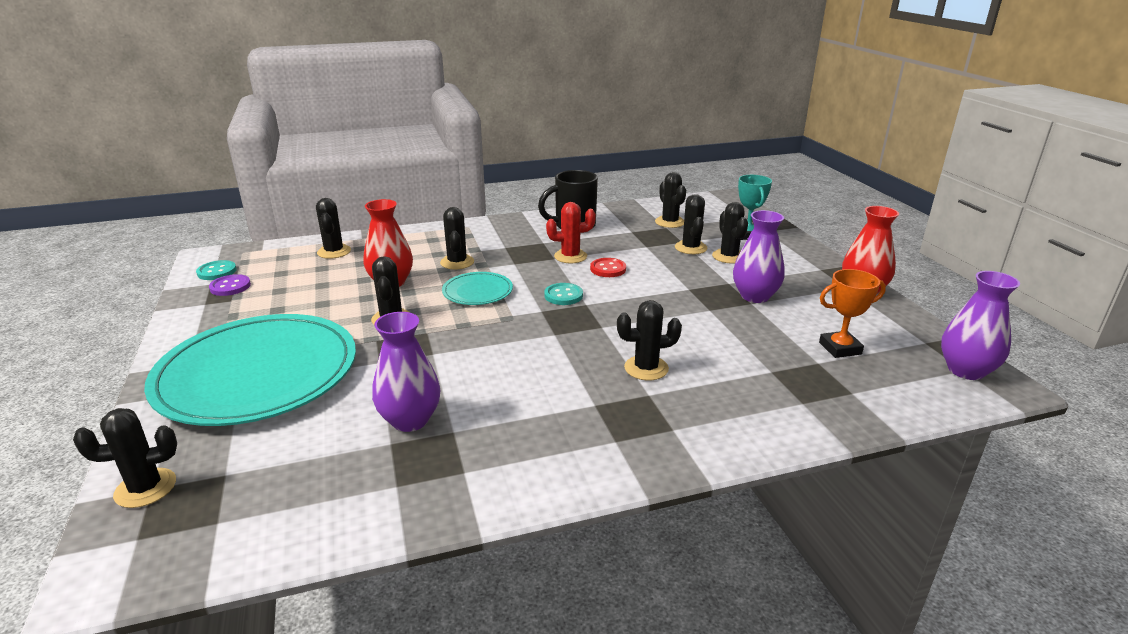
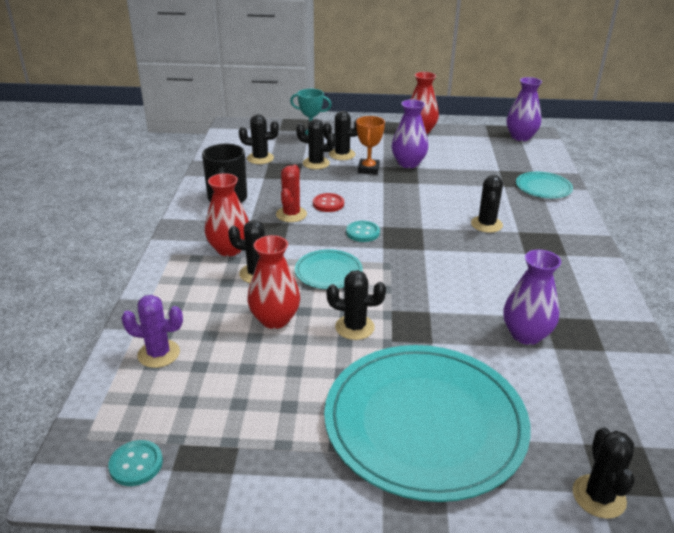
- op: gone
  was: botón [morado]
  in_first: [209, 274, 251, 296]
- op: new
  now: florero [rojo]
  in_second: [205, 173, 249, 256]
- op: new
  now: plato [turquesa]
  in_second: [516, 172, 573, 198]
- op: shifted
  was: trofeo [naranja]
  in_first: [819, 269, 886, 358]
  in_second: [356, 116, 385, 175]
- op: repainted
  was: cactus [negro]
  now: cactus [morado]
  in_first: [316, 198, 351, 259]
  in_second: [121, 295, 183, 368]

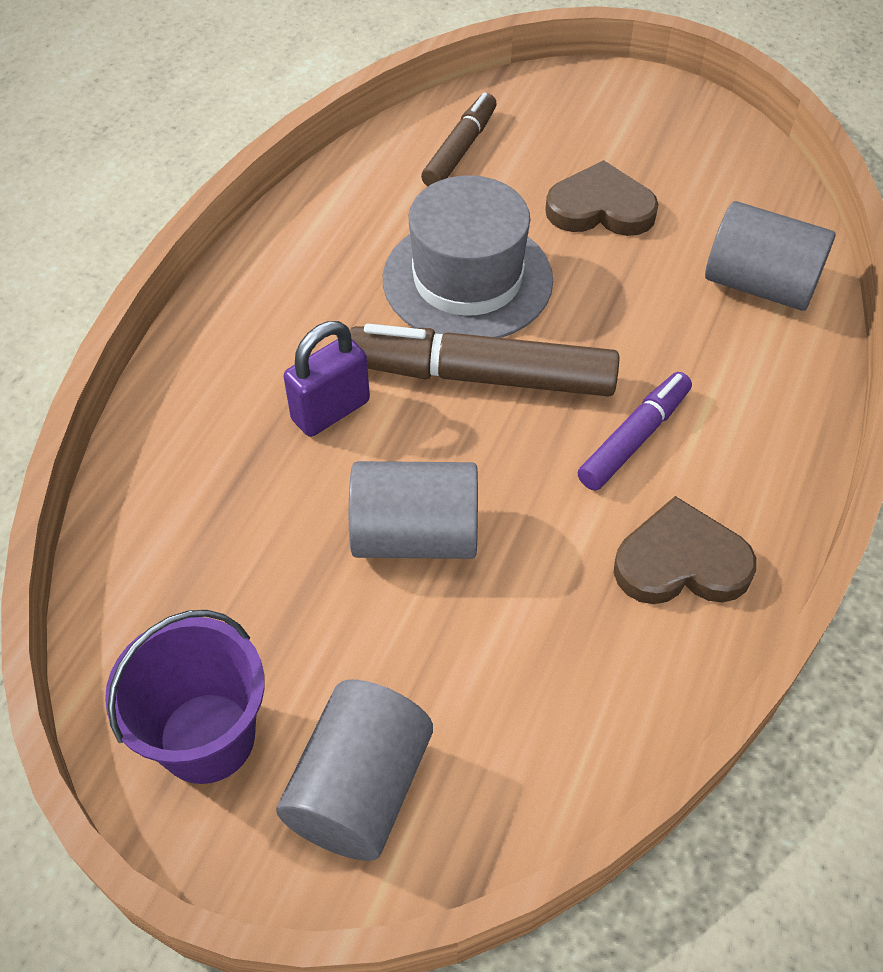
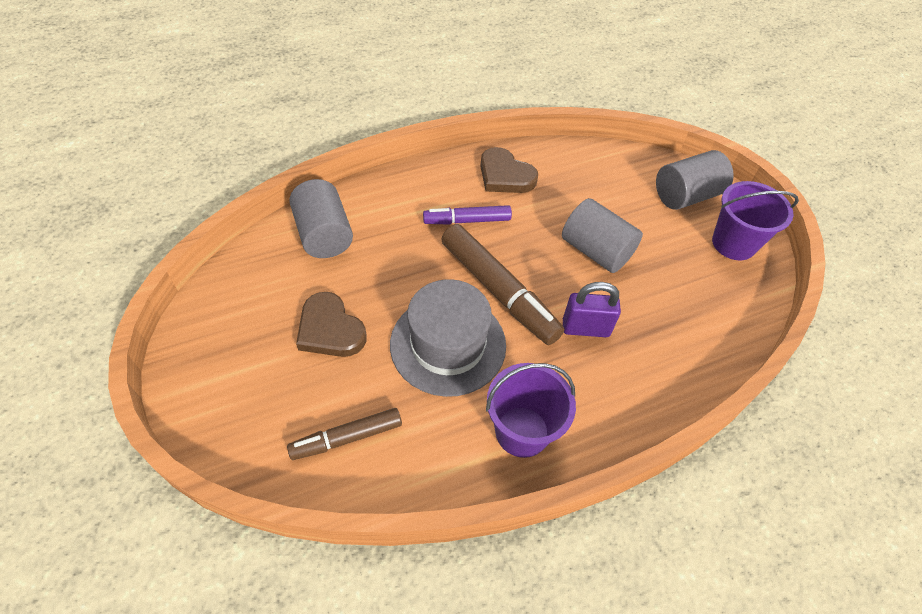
- op: new
  now: balde [morado]
  in_second: [486, 363, 576, 458]

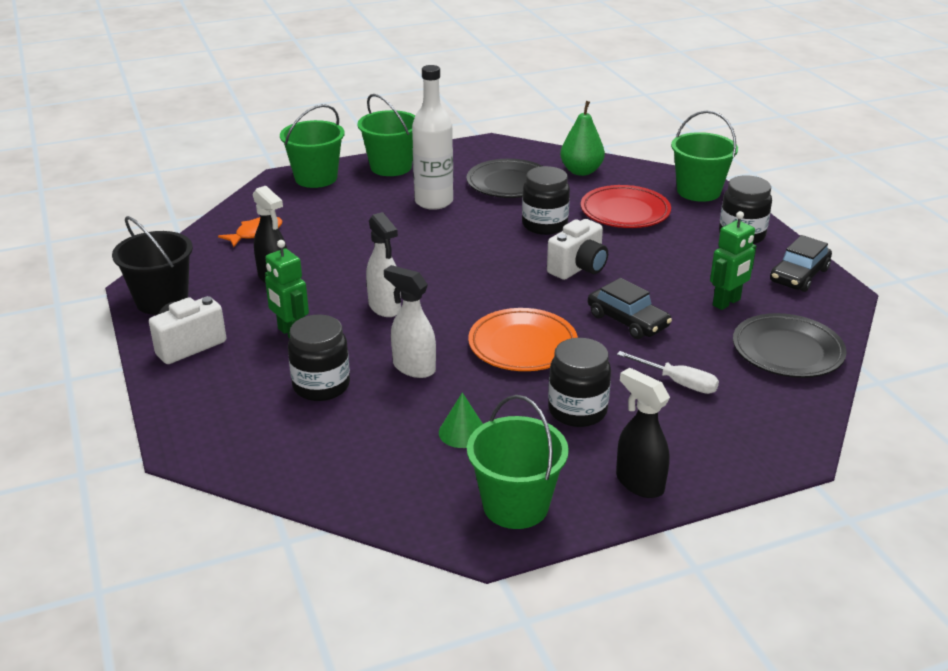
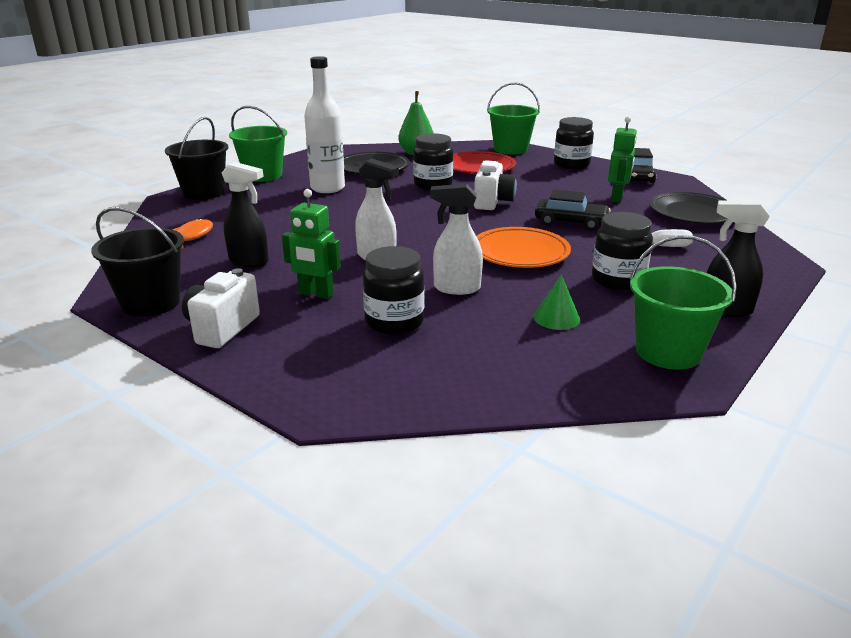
- op: repainted
  was: balde [verde]
  now: balde [negro]
  in_first: [280, 104, 344, 188]
  in_second: [165, 117, 228, 200]

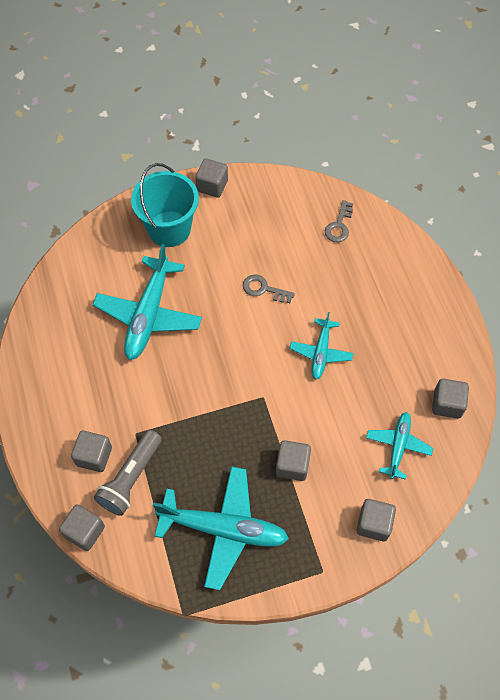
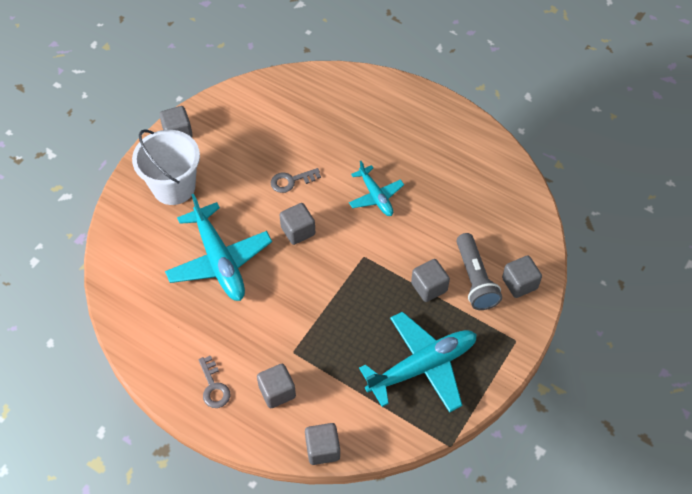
- op: gone
  was: avión [turquesa]
  in_first: [366, 412, 433, 480]
- op: shifted
  was: lámpara de mano [gris]
  in_first: [94, 430, 162, 516]
  in_second: [457, 233, 502, 310]
- op: shifted
  was: llave [gris]
  in_first: [325, 200, 353, 242]
  in_second: [199, 356, 230, 408]
- op: shifted
  was: cubo [gris]
  in_first: [432, 379, 469, 419]
  in_second: [280, 203, 315, 245]
- op: repainted
  was: balde [turquesa]
  now: balde [blanco]
  in_first: [131, 163, 199, 247]
  in_second: [132, 129, 200, 205]

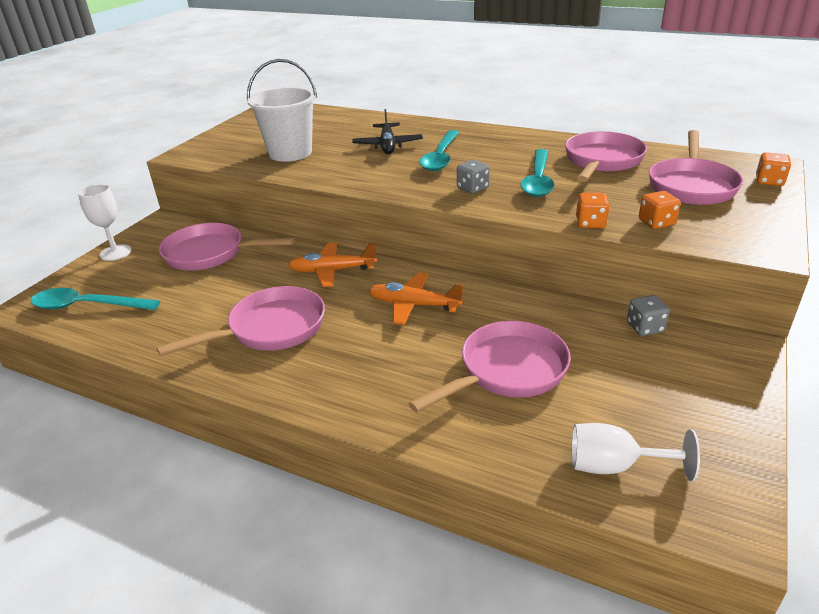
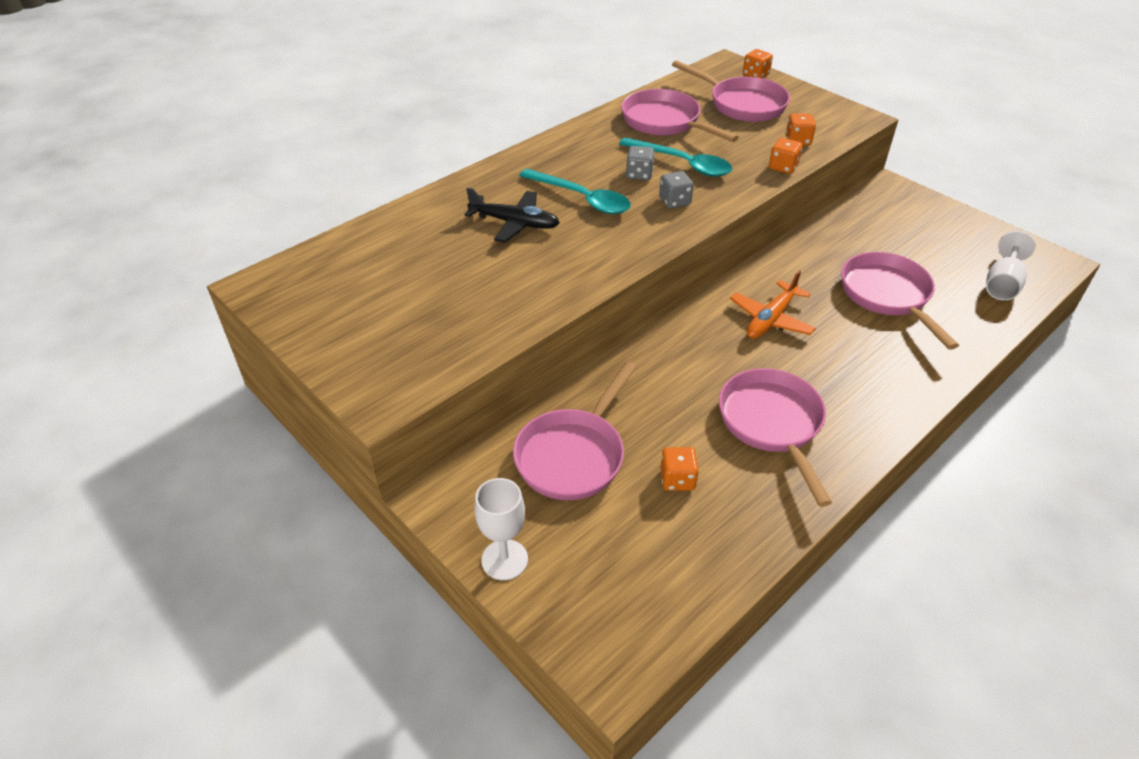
- op: gone
  was: cuchara [turquesa]
  in_first: [31, 288, 160, 310]
- op: gone
  was: balde [blanco]
  in_first: [247, 59, 317, 162]
- op: gone
  was: avión [naranja]
  in_first: [288, 242, 377, 287]
- op: new
  now: dado [naranja]
  in_second: [660, 447, 699, 491]
- op: shifted
  was: dado [gris]
  in_first: [627, 295, 670, 336]
  in_second: [626, 146, 655, 180]

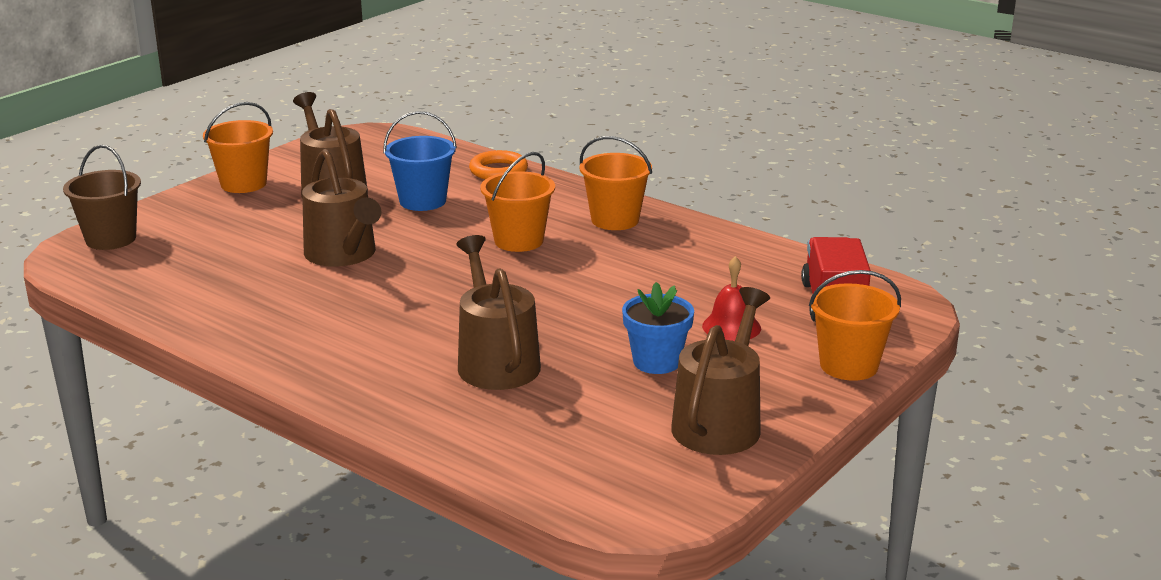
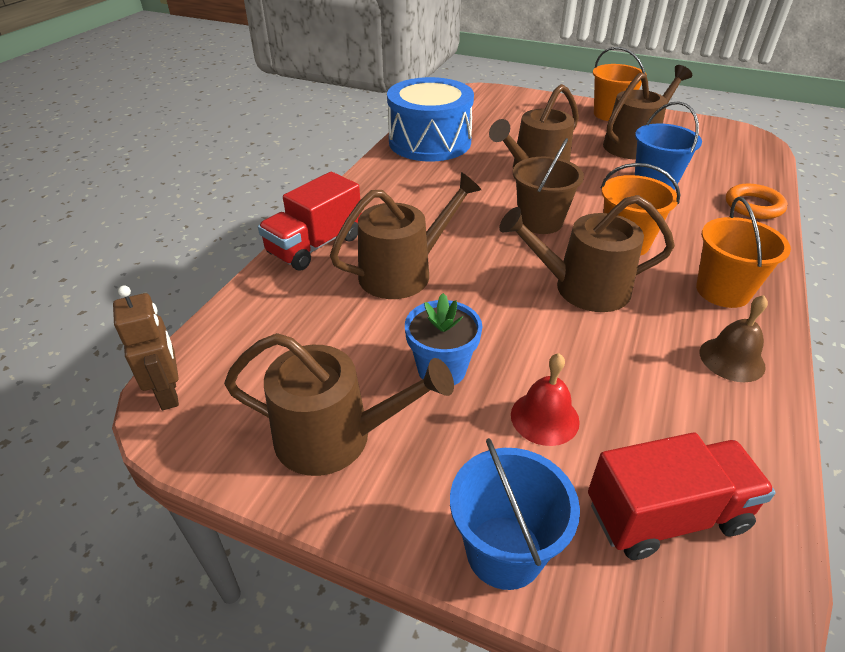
- op: new
  now: robot [marrón]
  in_second: [113, 286, 179, 410]
- op: new
  now: camión [rojo]
  in_second: [258, 172, 361, 270]
- op: new
  now: tambor [azul]
  in_second: [387, 77, 474, 161]
- op: new
  now: regadera [marrón]
  in_second: [499, 195, 675, 312]
- op: new
  now: campana [marrón]
  in_second: [700, 295, 768, 382]
- op: shifted
  was: balde [marrón]
  in_first: [63, 145, 141, 250]
  in_second: [513, 138, 584, 234]
- op: repainted
  was: balde [naranja]
  now: balde [azul]
  in_first: [809, 270, 901, 381]
  in_second: [450, 438, 580, 590]

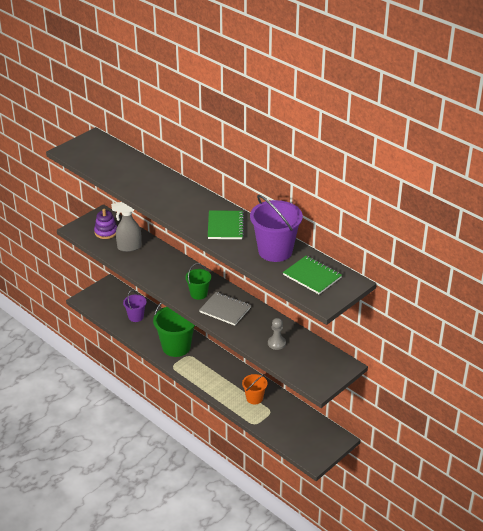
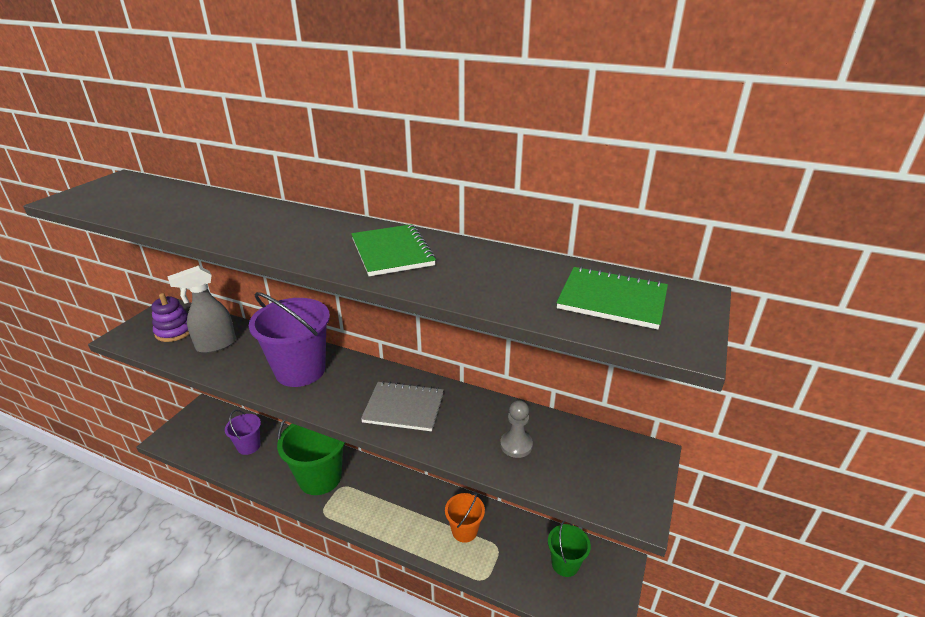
- op: shifted
  was: balde [verde]
  in_first: [185, 263, 211, 300]
  in_second: [548, 521, 591, 577]
- op: shifted
  was: balde [morado]
  in_first: [250, 195, 303, 262]
  in_second: [249, 292, 330, 387]

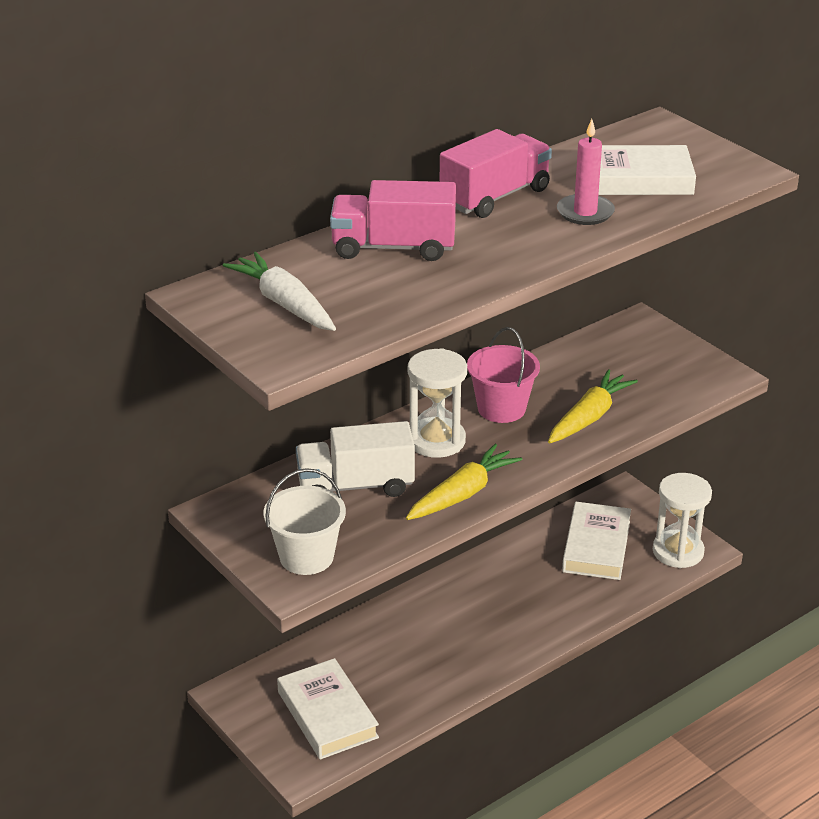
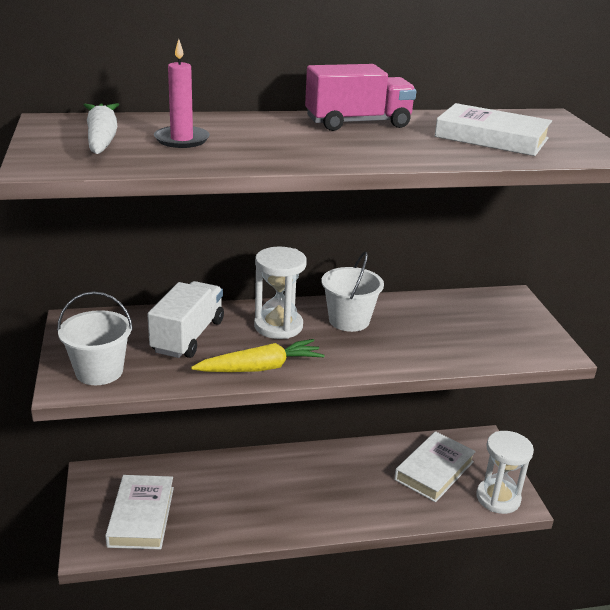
- op: gone
  was: camión [rosa]
  in_first: [330, 180, 456, 261]
- op: gone
  was: zanahoria [amarillo]
  in_first: [548, 369, 638, 443]
- op: shifted
  was: vela [rosa]
  in_first: [557, 119, 615, 225]
  in_second: [154, 39, 210, 148]
- op: repainted
  was: balde [rosa]
  now: balde [blanco]
  in_first: [467, 327, 540, 423]
  in_second: [322, 251, 384, 332]
- op: rotated
  was: camión [blanco]
  in_first: [296, 421, 415, 497]
  in_second: [147, 281, 224, 358]
  clockwise: 90

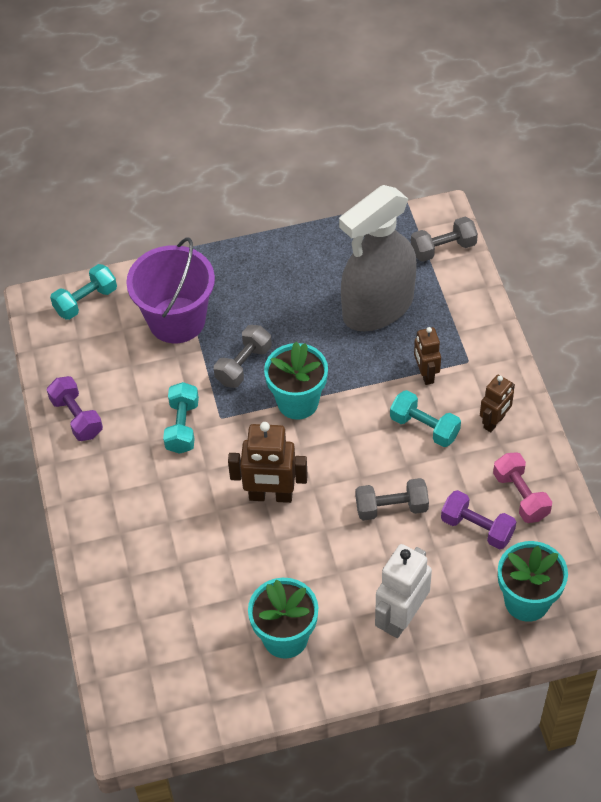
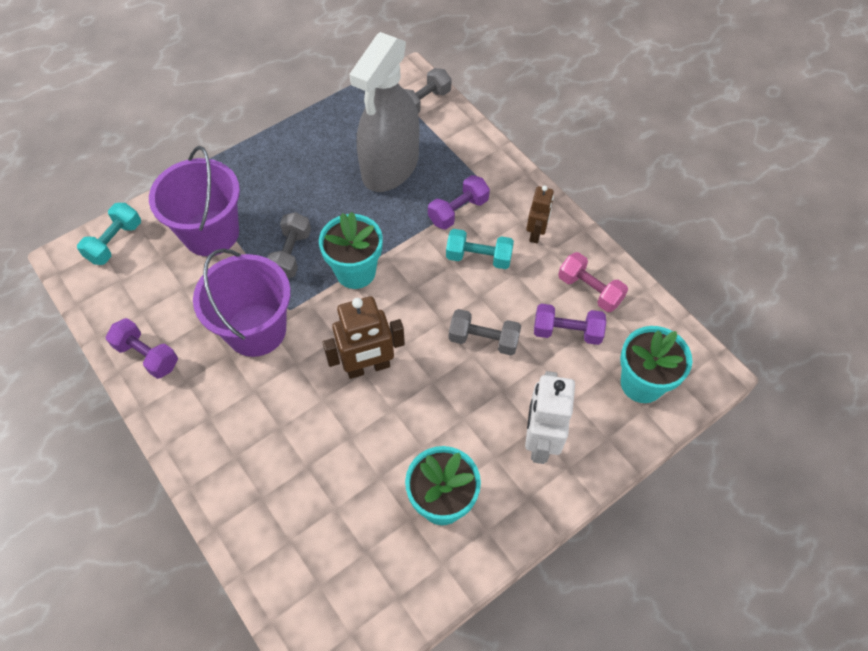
- op: swapped
  was: mancuerna [turquesa]
  now: balde [morado]
  in_first: [163, 382, 199, 454]
  in_second: [193, 248, 291, 357]
- op: swapped
  was: robot [marrón]
  now: mancuerna [morado]
  in_first: [414, 327, 441, 385]
  in_second: [428, 175, 490, 229]
- op: rotated
  was: mancuerna [gris]
  in_first: [356, 478, 429, 521]
  in_second: [448, 309, 521, 355]
  clockwise: 45

